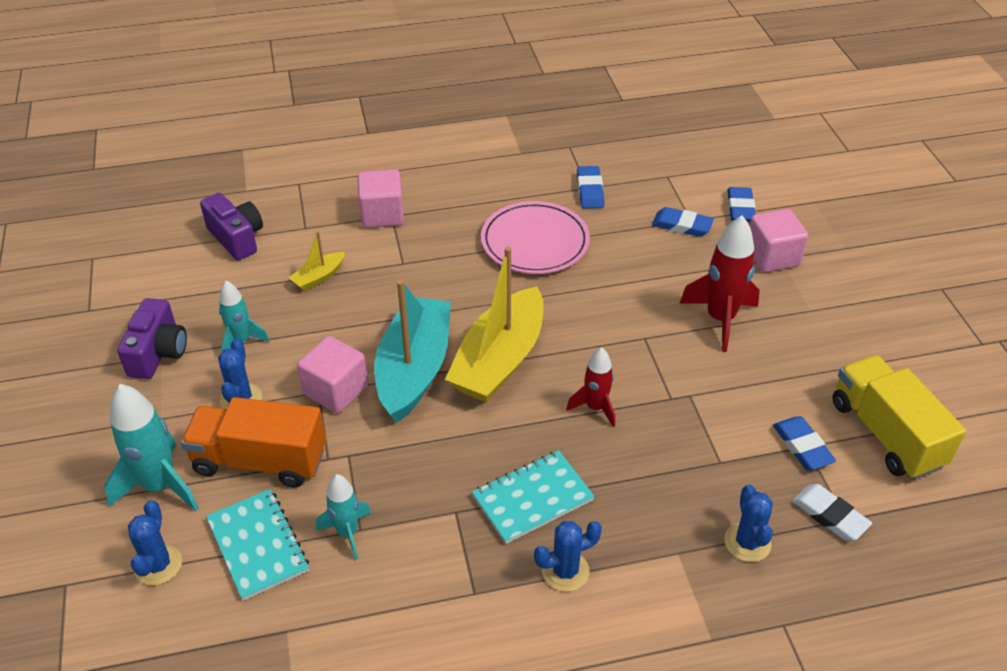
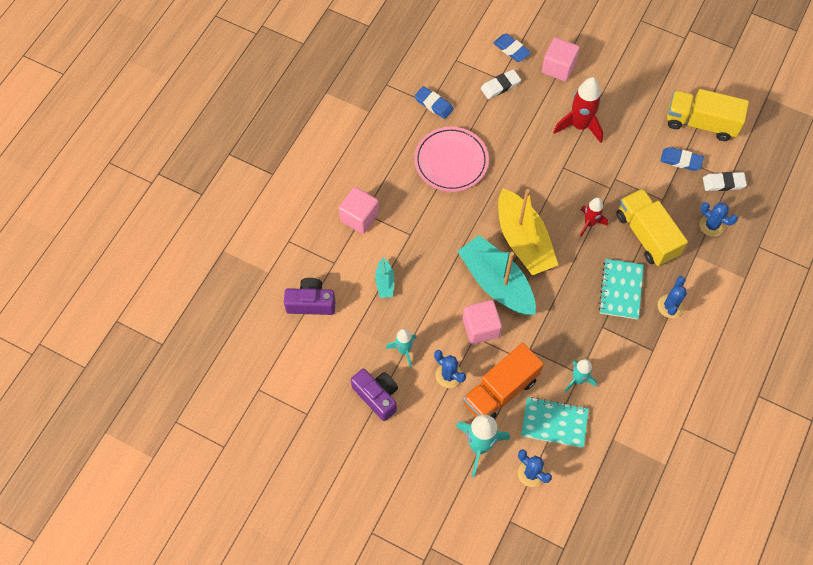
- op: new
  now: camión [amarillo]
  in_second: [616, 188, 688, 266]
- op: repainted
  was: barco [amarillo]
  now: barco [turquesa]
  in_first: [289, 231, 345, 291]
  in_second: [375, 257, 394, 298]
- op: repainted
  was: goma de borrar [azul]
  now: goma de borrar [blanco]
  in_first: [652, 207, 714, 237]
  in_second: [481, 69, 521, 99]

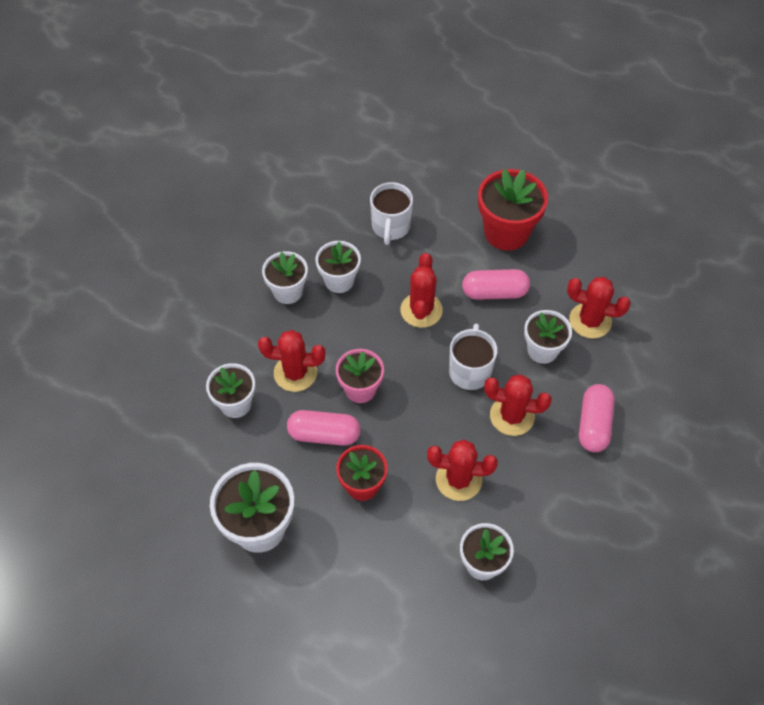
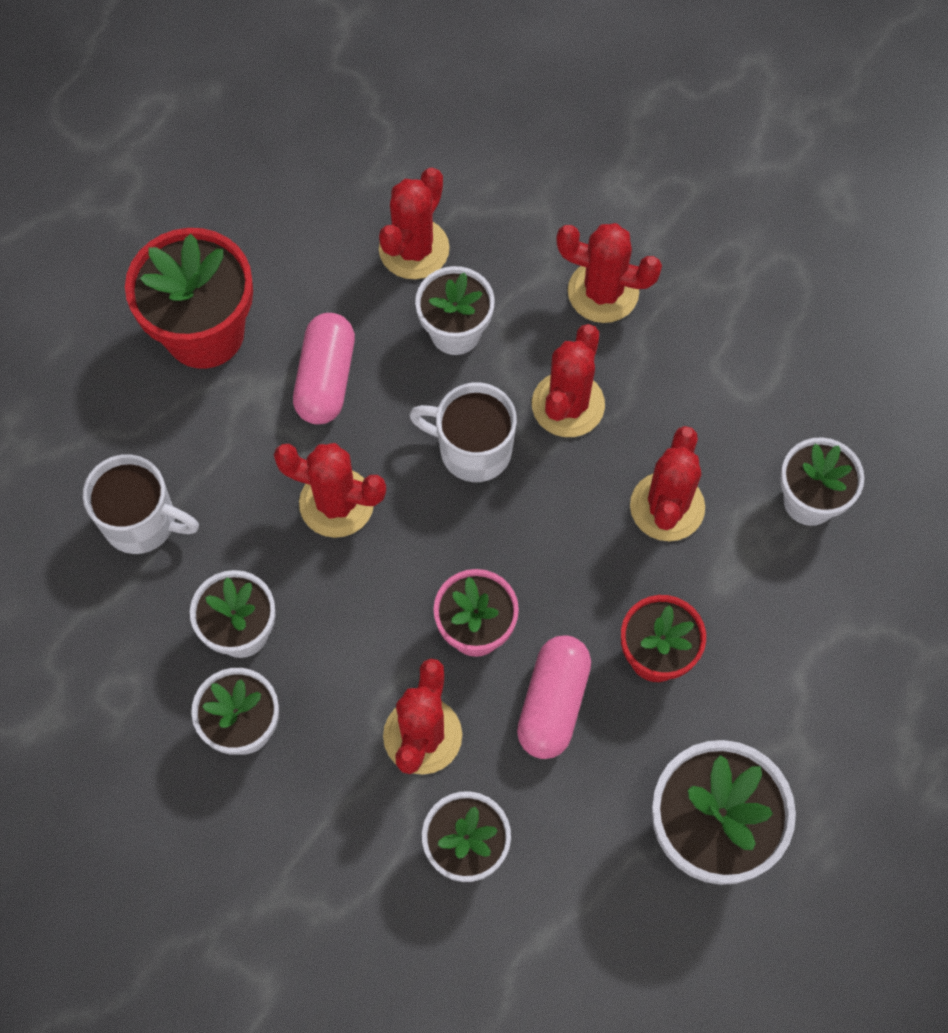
- op: swapped
  was: cápsula [rosa]
  now: cactus [rojo]
  in_first: [579, 384, 615, 452]
  in_second: [556, 223, 662, 323]

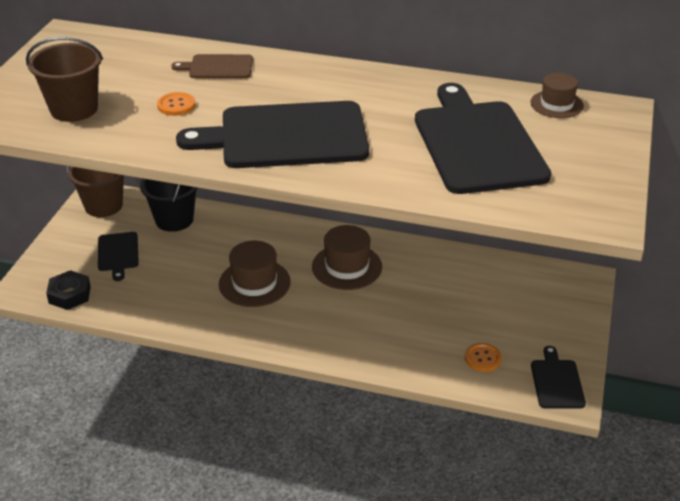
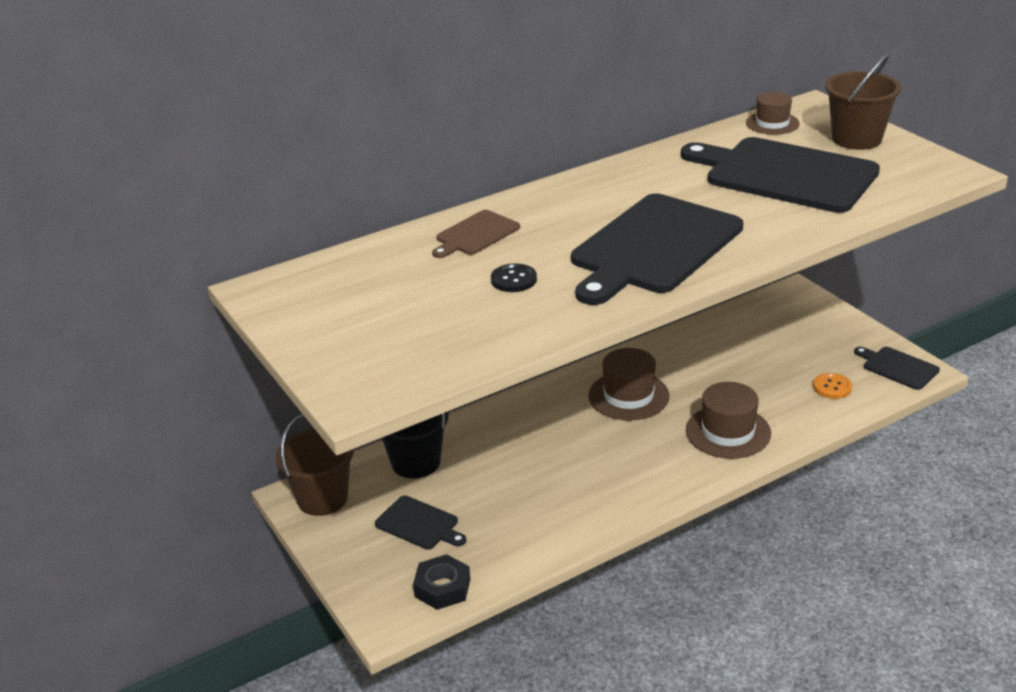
- op: shifted
  was: balde [marrón]
  in_first: [26, 37, 103, 122]
  in_second: [825, 53, 902, 150]
- op: shifted
  was: sombrero [marrón]
  in_first: [219, 241, 291, 307]
  in_second: [686, 382, 771, 459]
- op: repainted
  was: botón [naranja]
  now: botón [negro]
  in_first: [157, 92, 195, 116]
  in_second: [491, 263, 537, 292]

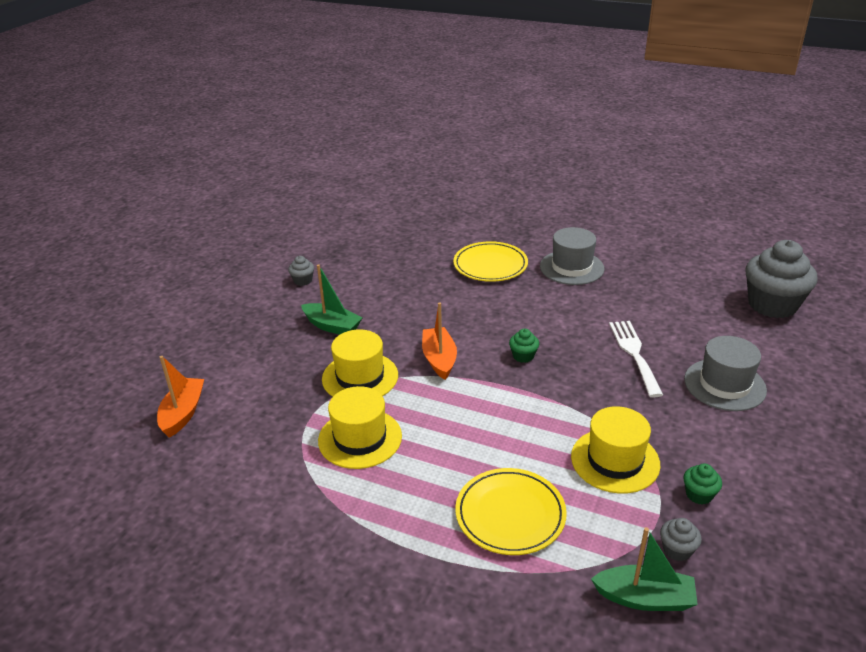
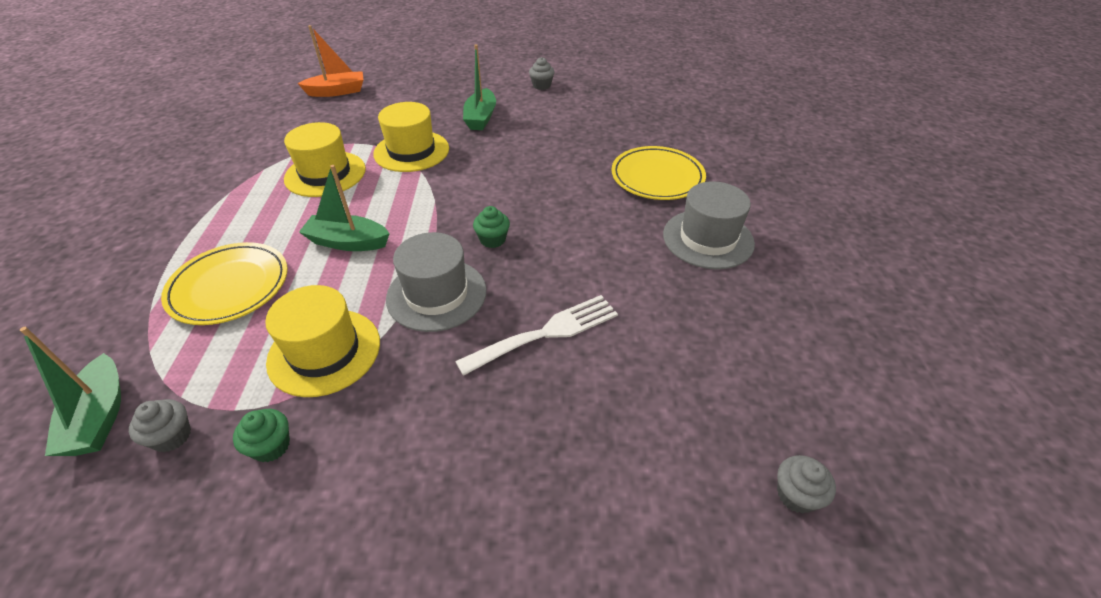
- op: gone
  was: barco [naranja]
  in_first: [422, 302, 457, 380]
- op: new
  now: barco [verde]
  in_second: [299, 165, 390, 251]
- op: shifted
  was: sombrero [gris]
  in_first: [684, 336, 767, 411]
  in_second: [386, 232, 487, 332]
- op: scaled
  was: magdalena [gris]
  in_first: [746, 240, 818, 318]
  in_second: [777, 455, 836, 514]
  ratio: 0.42

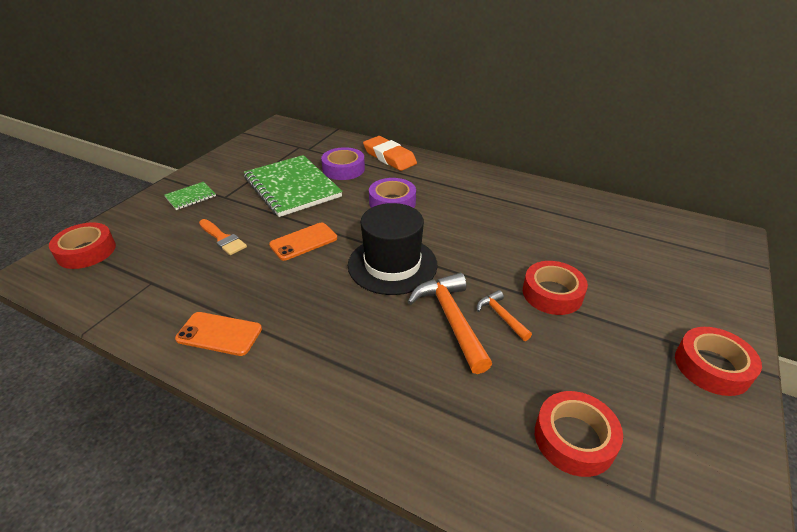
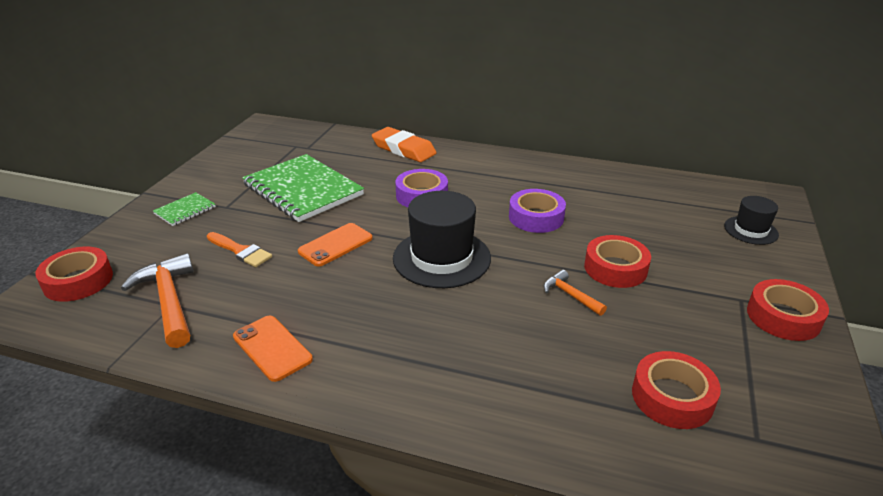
- op: new
  now: sombrero [negro]
  in_second: [724, 196, 779, 245]
- op: shifted
  was: cinta adhesiva [morado]
  in_first: [321, 147, 365, 180]
  in_second: [509, 189, 566, 233]
- op: shifted
  was: martillo [naranja]
  in_first: [408, 273, 492, 374]
  in_second: [121, 253, 194, 348]
- op: rotated
  was: móvil [naranja]
  in_first: [175, 312, 262, 356]
  in_second: [233, 316, 313, 382]
  clockwise: 45

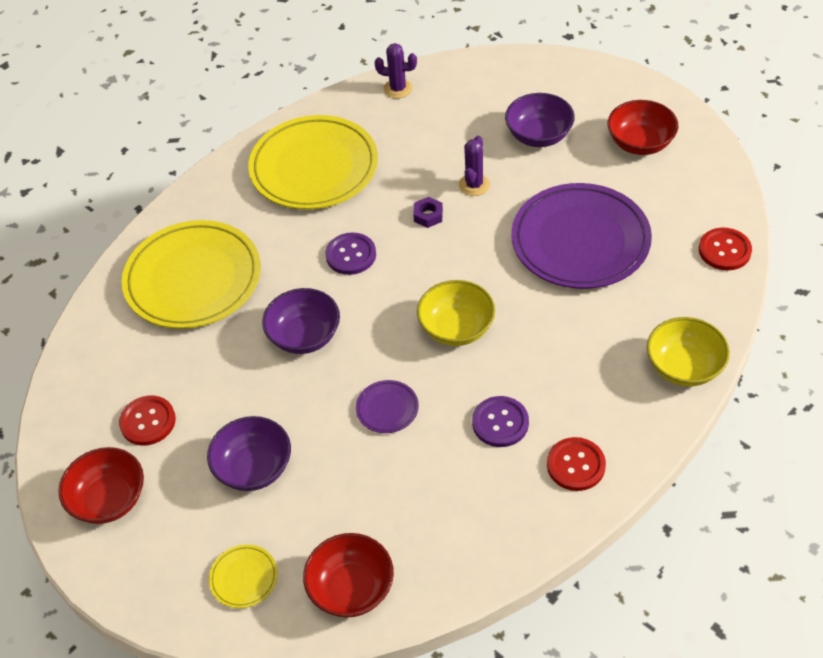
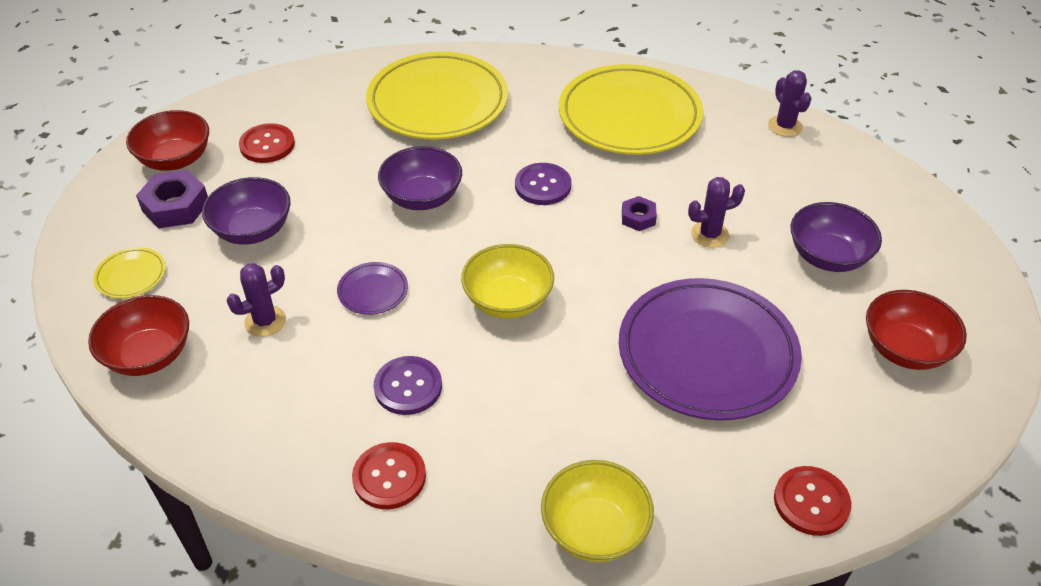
- op: new
  now: tuerca [morado]
  in_second: [136, 170, 208, 228]
- op: new
  now: cactus [morado]
  in_second: [227, 263, 286, 337]

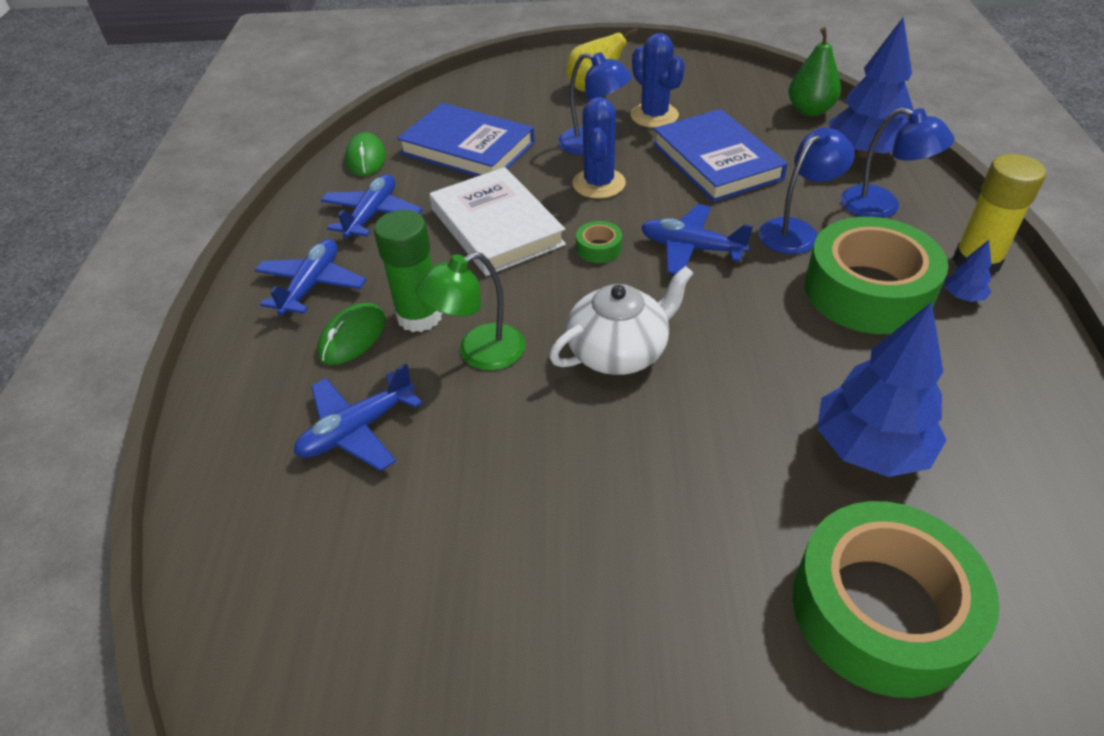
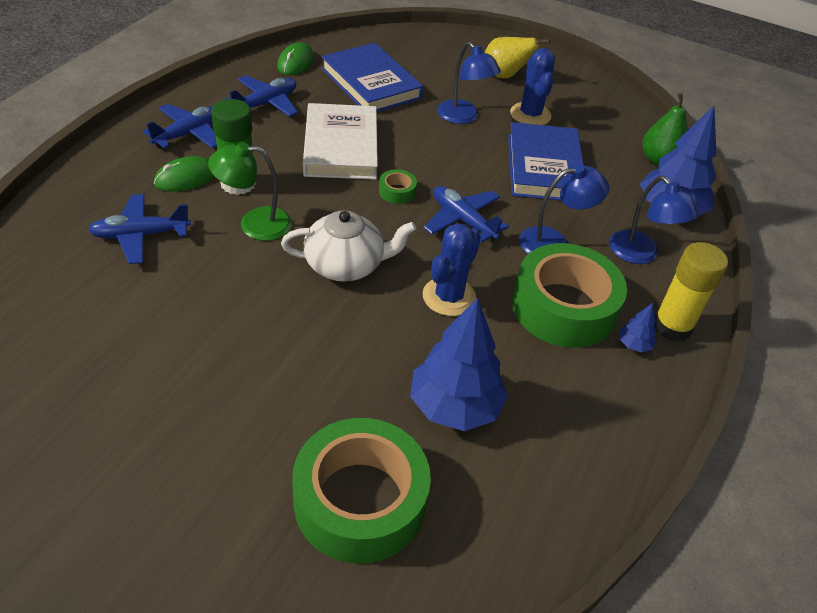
- op: shifted
  was: cactus [azul]
  in_first: [572, 97, 626, 199]
  in_second: [422, 223, 481, 316]

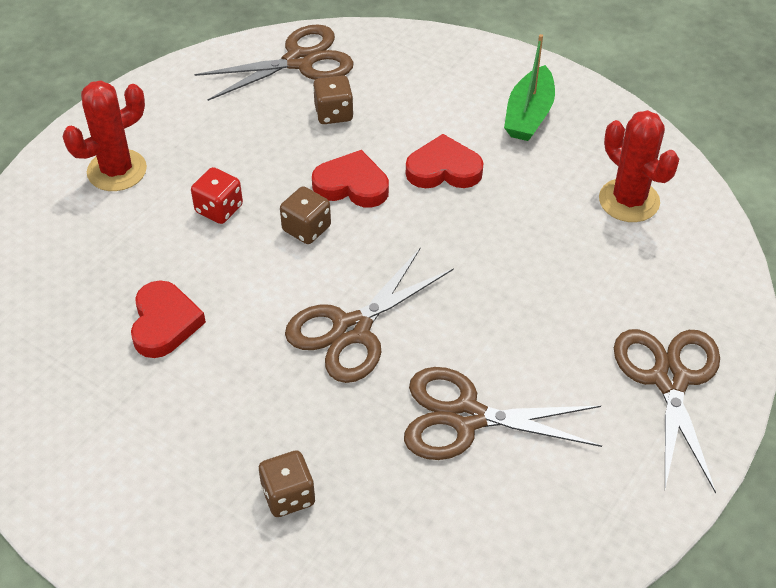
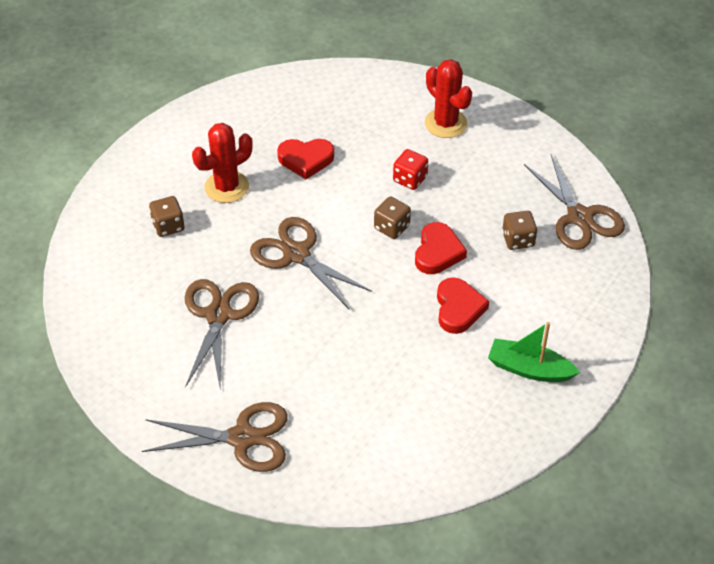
- op: shifted
  was: cactus [rojo]
  in_first: [599, 110, 679, 222]
  in_second: [192, 123, 253, 203]

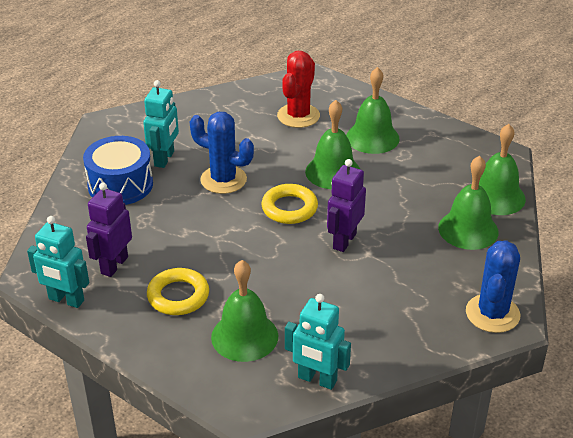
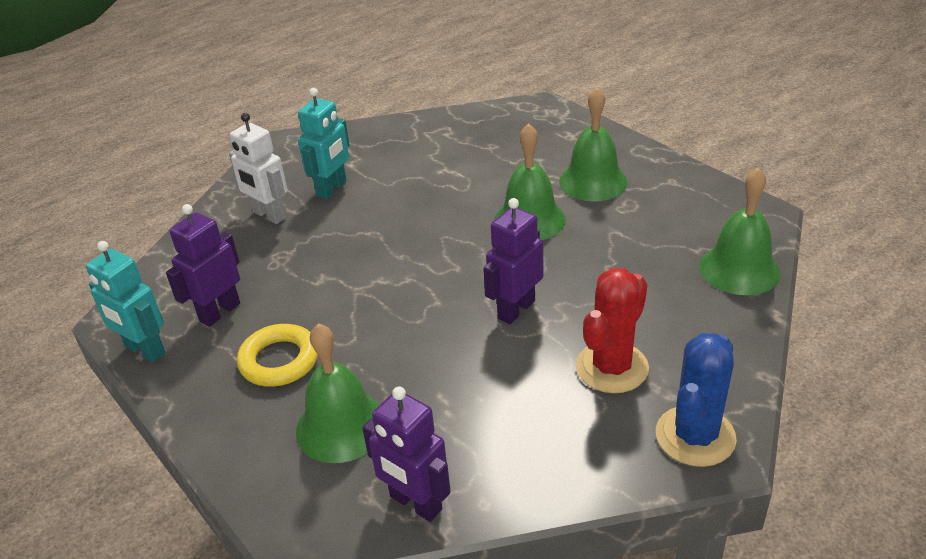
- op: gone
  was: cactus [azul]
  in_first: [190, 112, 254, 194]
- op: gone
  was: anillo [amarillo]
  in_first: [261, 184, 318, 224]
- op: gone
  was: campana [verde]
  in_first: [438, 155, 499, 250]
- op: shifted
  was: cactus [rojo]
  in_first: [277, 51, 320, 128]
  in_second: [576, 268, 649, 393]
- op: swapped
  was: tambor [azul]
  now: robot [blanco]
  in_first: [83, 136, 153, 205]
  in_second: [229, 113, 288, 224]
- op: repainted
  was: robot [turquesa]
  now: robot [morado]
  in_first: [285, 294, 351, 390]
  in_second: [362, 386, 451, 522]

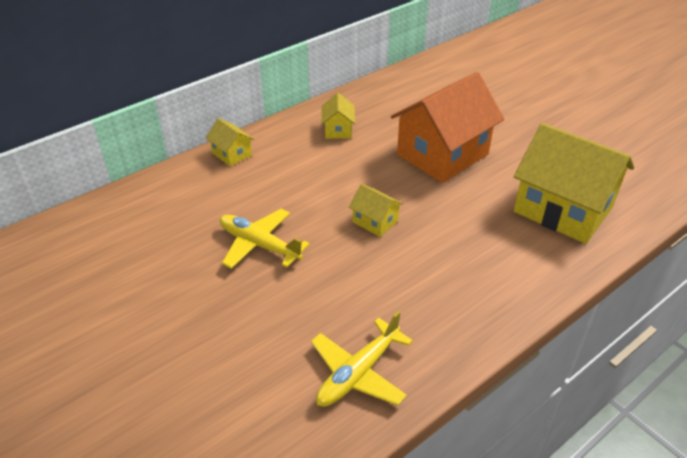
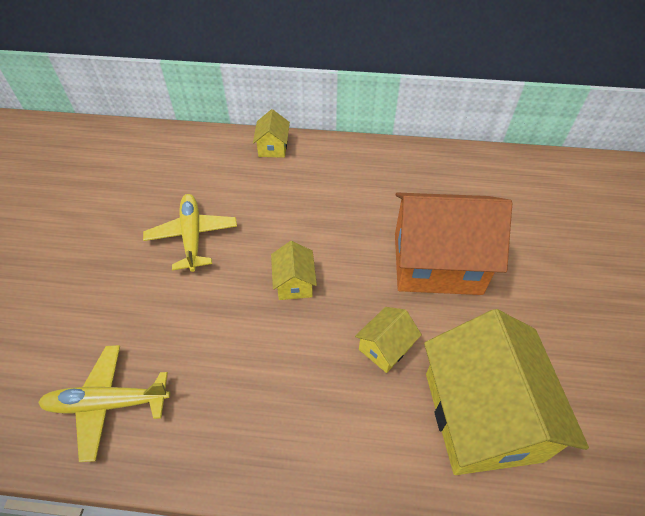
- op: shifted
  was: casa [amarillo]
  in_first: [322, 93, 355, 139]
  in_second: [355, 307, 422, 373]

